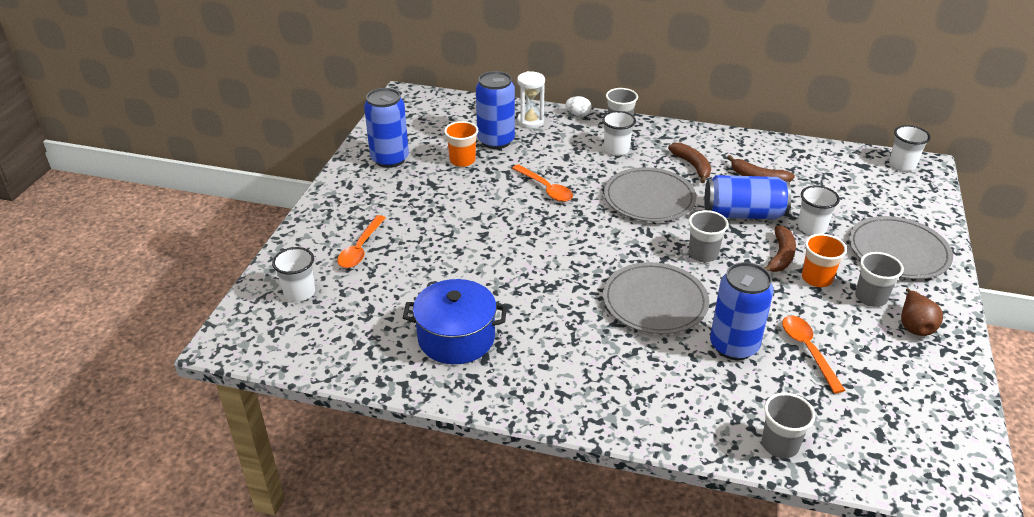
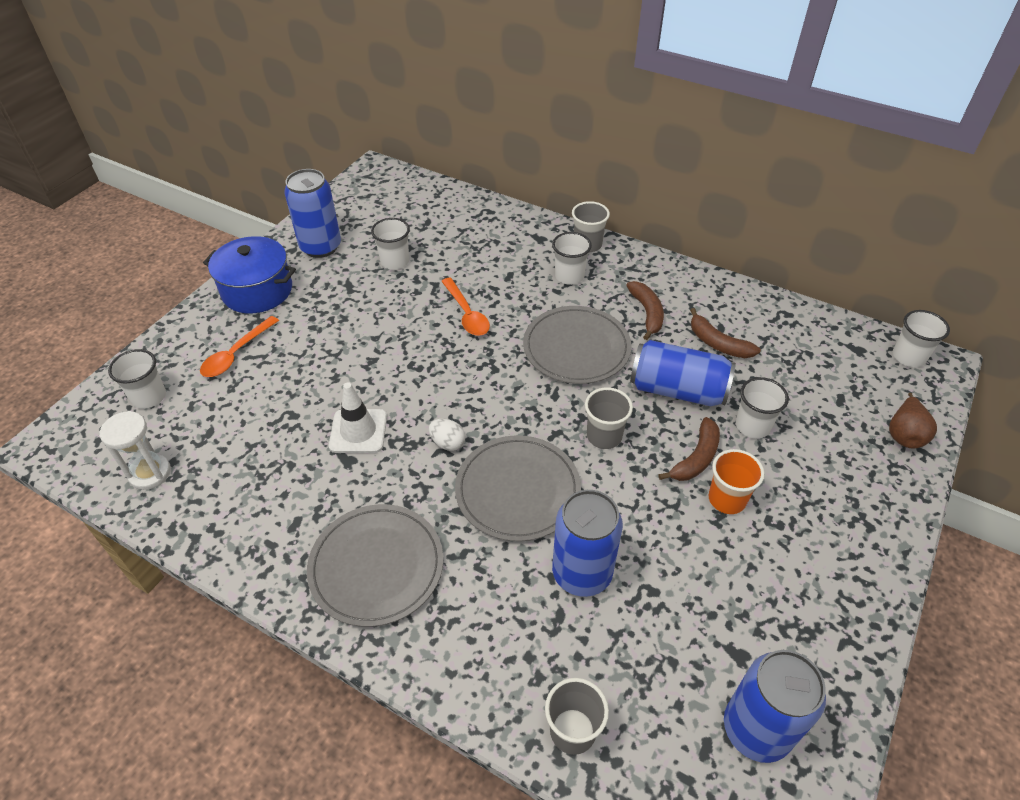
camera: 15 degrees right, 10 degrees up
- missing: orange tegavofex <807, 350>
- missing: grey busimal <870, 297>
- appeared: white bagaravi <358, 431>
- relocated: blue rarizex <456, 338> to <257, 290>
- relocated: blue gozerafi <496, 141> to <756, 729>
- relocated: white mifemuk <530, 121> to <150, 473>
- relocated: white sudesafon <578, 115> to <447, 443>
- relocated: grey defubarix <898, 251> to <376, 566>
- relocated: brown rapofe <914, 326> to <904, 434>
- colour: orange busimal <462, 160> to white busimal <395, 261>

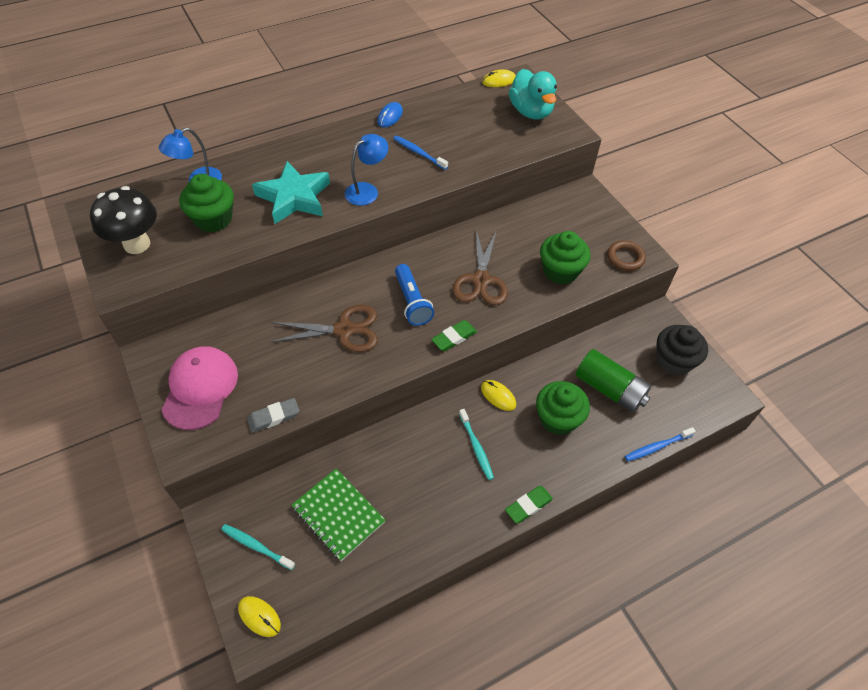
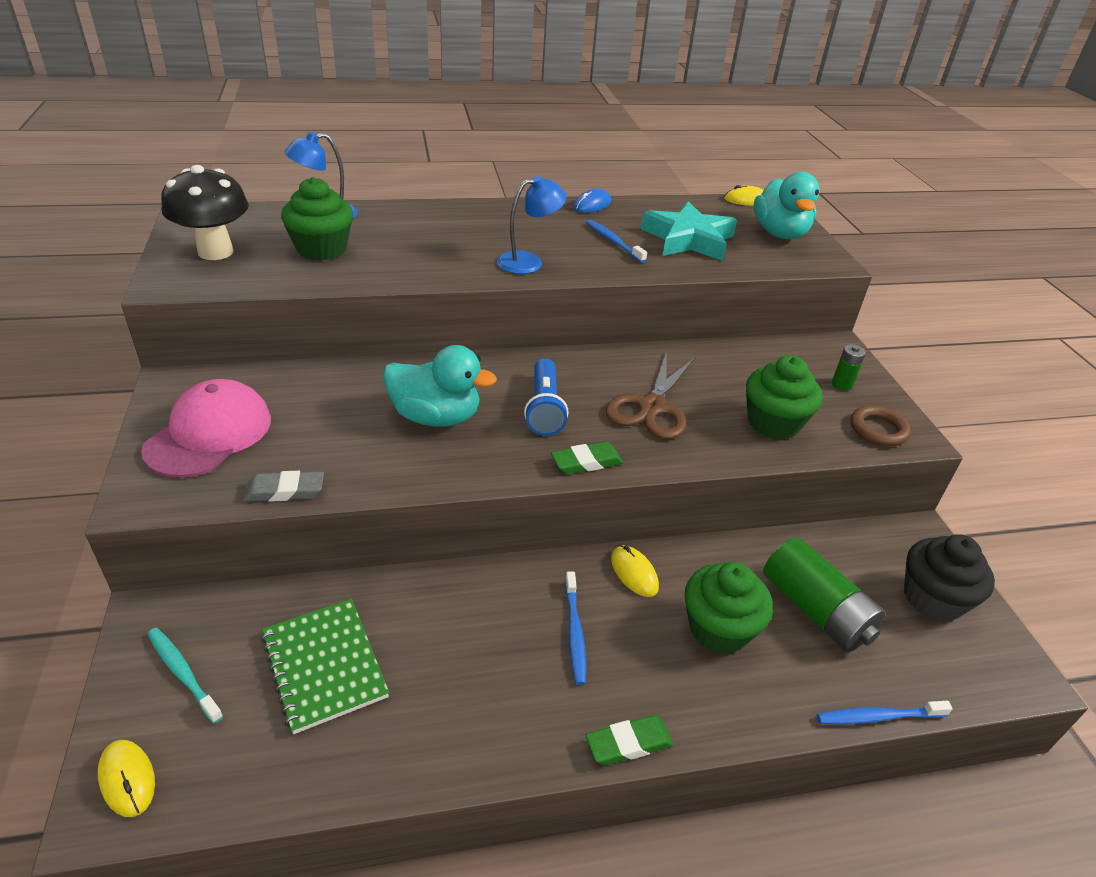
camera: 15 degrees right, 15 degrees down
- appeared: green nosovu <841, 384>
- relocated: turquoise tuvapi <294, 197> to <688, 239>
- exchanged: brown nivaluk <344, 330> to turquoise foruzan <436, 417>
- colour: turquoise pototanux <476, 447> to blue pototanux <574, 632>

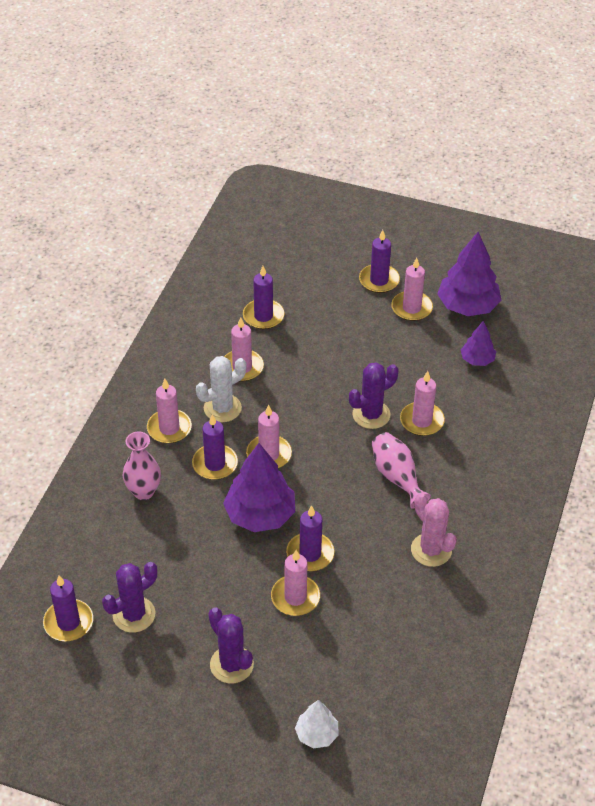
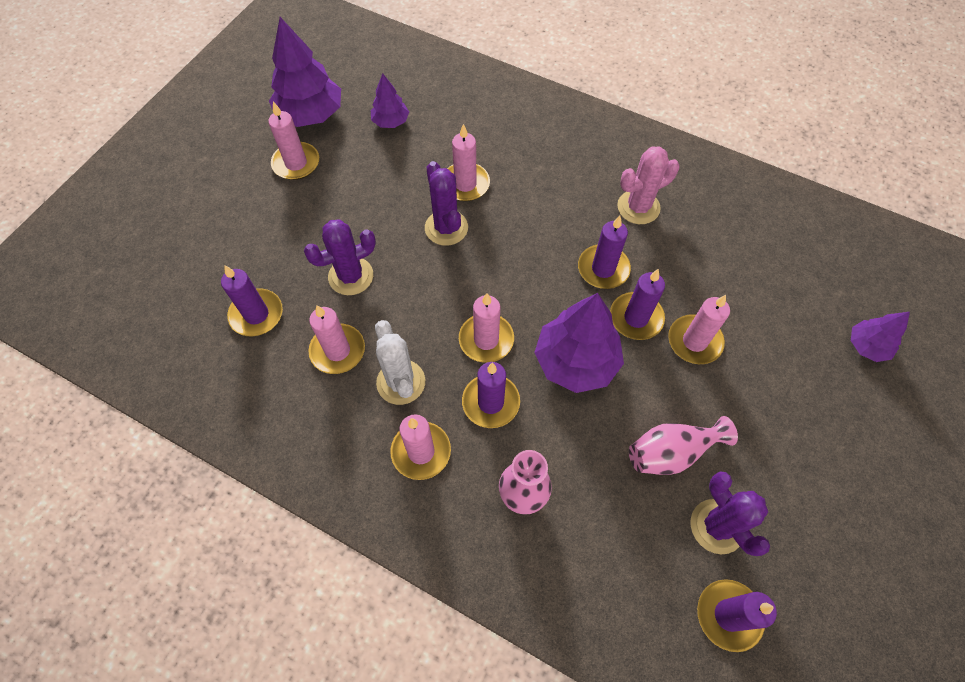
camera: 80 degrees left, 15 degrees up
- relocated: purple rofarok <231, 664> to <351, 276>
- relocated: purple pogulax <379, 280> to <603, 269>
- relocated: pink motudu <397, 477> to <671, 452>
- colour: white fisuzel <316, 734> to purple fisuzel <867, 346>

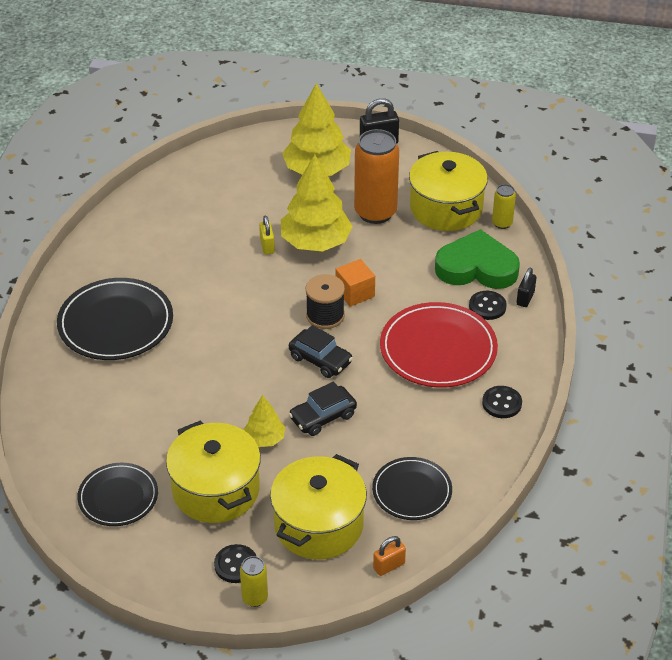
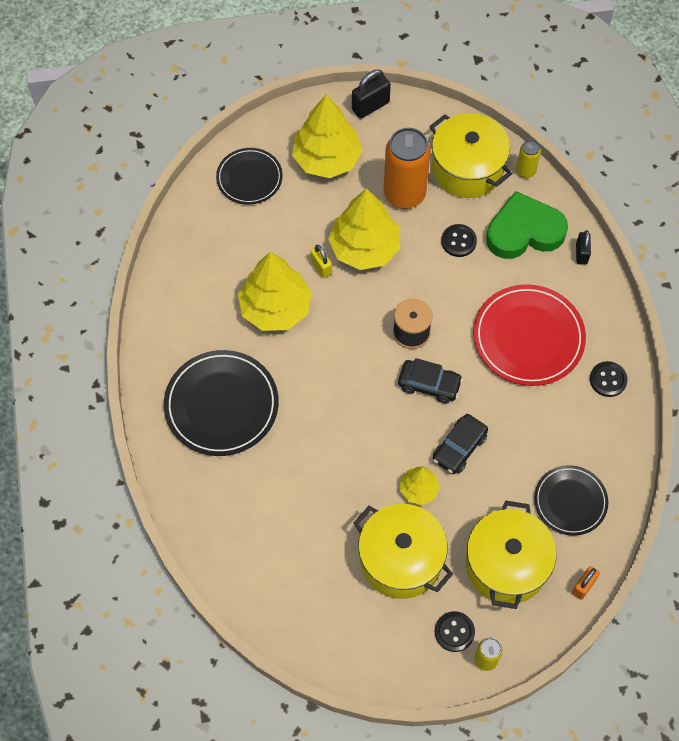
camera: 20 degrees left, 20 degrees up
- missing: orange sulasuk <355, 293>
- appeared: yellow fisuzel <275, 308>
- relocated: black defubarix <118, 497> to <249, 178>
- relocated: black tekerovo <487, 306> to <458, 241>

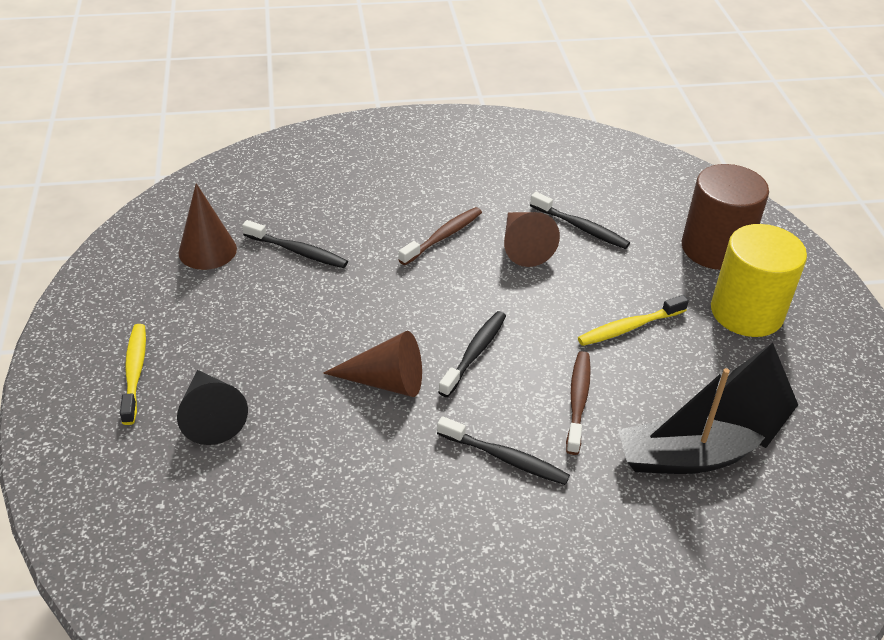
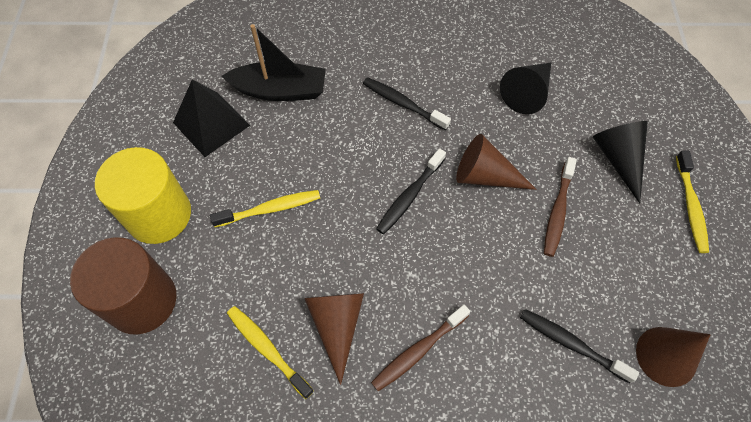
camera: 170 degrees left, 20 degrees up
- appeared: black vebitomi <527, 93>
- relocated: brown pototanux <578, 400> to <557, 211>
- colour: black pototanux <581, 227> to yellow pototanux <267, 349>

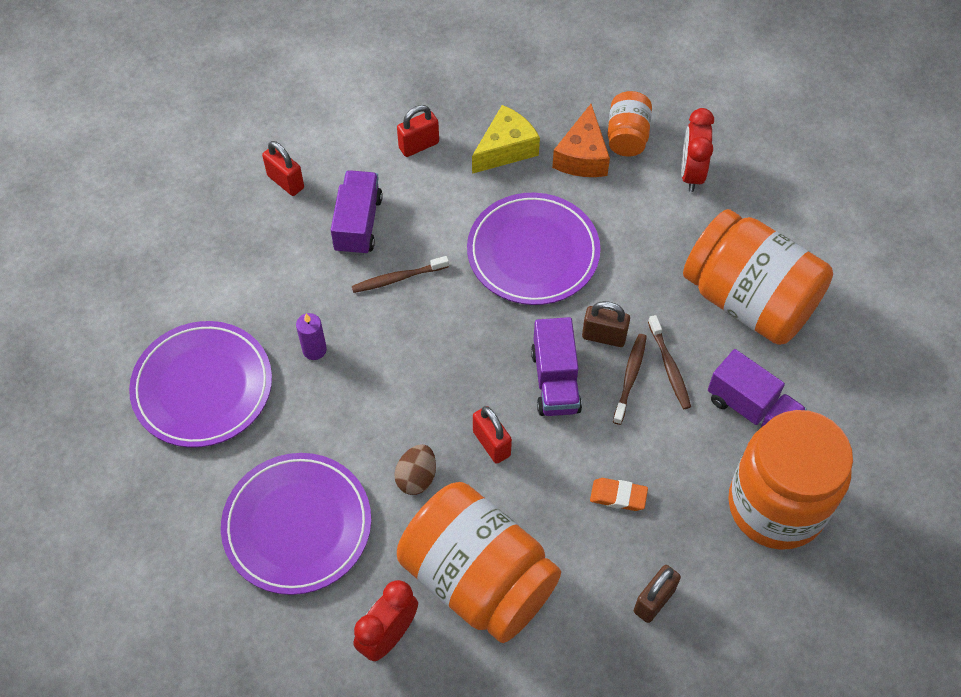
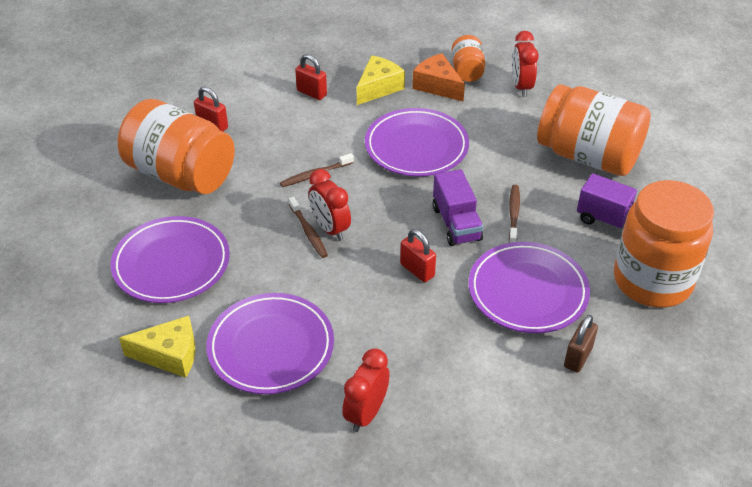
camera: 10 degrees left, 15 degrees down
- missing: purple pogulax <314, 350>
- missing: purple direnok <358, 224>
- missing: brown sudesafon <416, 477>
- missing: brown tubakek <604, 336>
- appeared: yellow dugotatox <170, 355>
- appeared: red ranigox <330, 228>
- relocated: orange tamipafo <478, 578> to <181, 174>
- relocated: brown pototanux <669, 367> to <308, 232>
- exchanged: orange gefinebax <618, 496> to purple defubarix <528, 291>
- spun: red tubakek <419, 145> = <311, 93> 75 degrees clockwise
- spun: orange dugotatox <582, 156> = <437, 86> 135 degrees clockwise

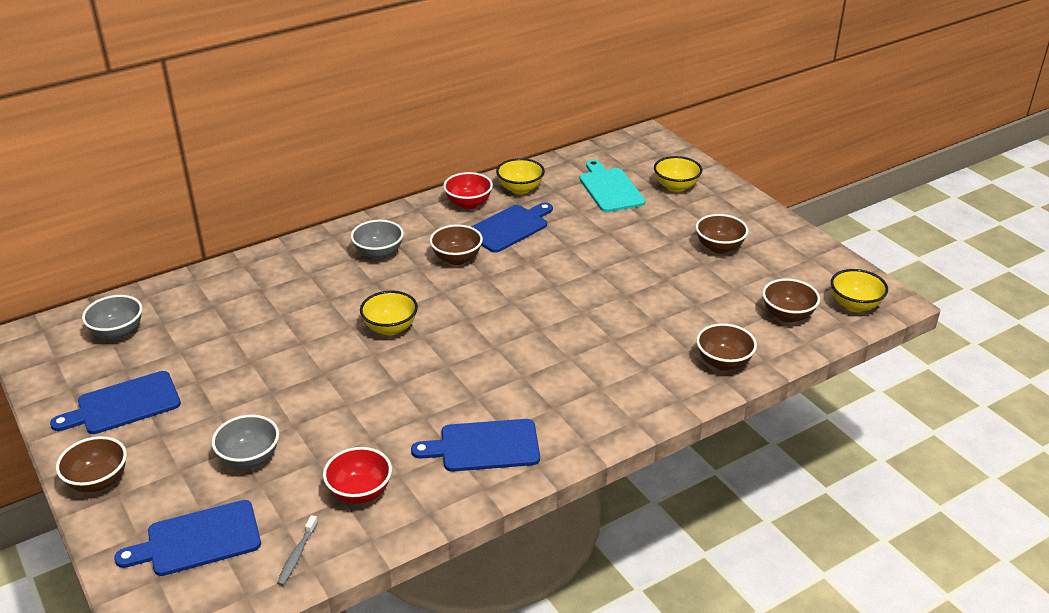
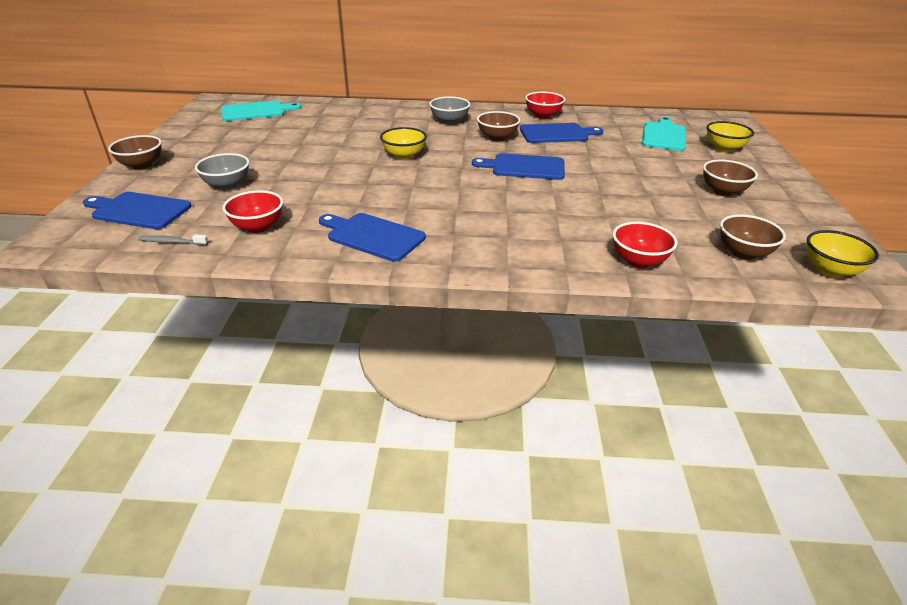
camera: 35 degrees right, 0 degrees up
- missing: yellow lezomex <520, 189>
- relocated: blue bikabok <124, 405> to <524, 167>
- exchanged: grey lezomex <117, 332> to turquoise bikabok <256, 111>
- colour: brown lezomex <723, 362> to red lezomex <638, 261>
- spun: grey pototanux <297, 555> = <172, 242> 45 degrees clockwise

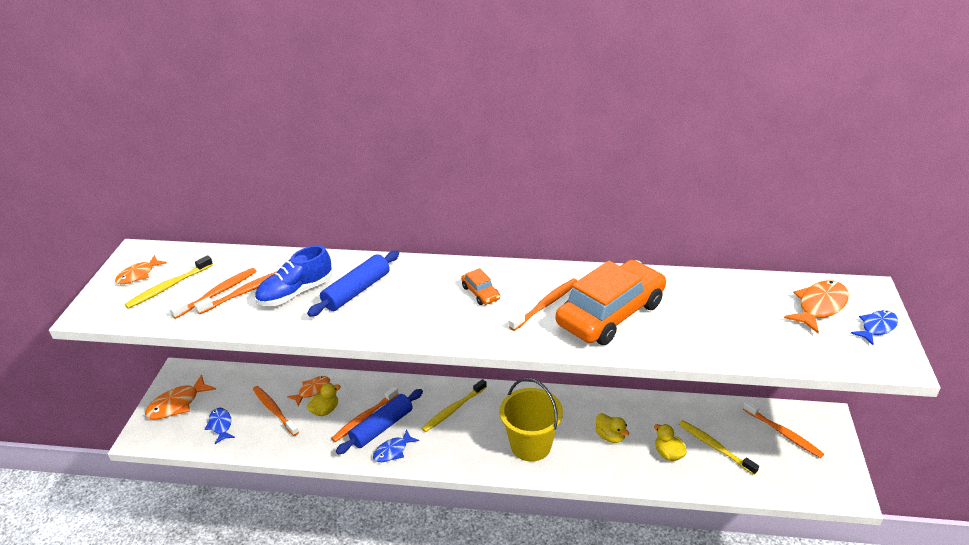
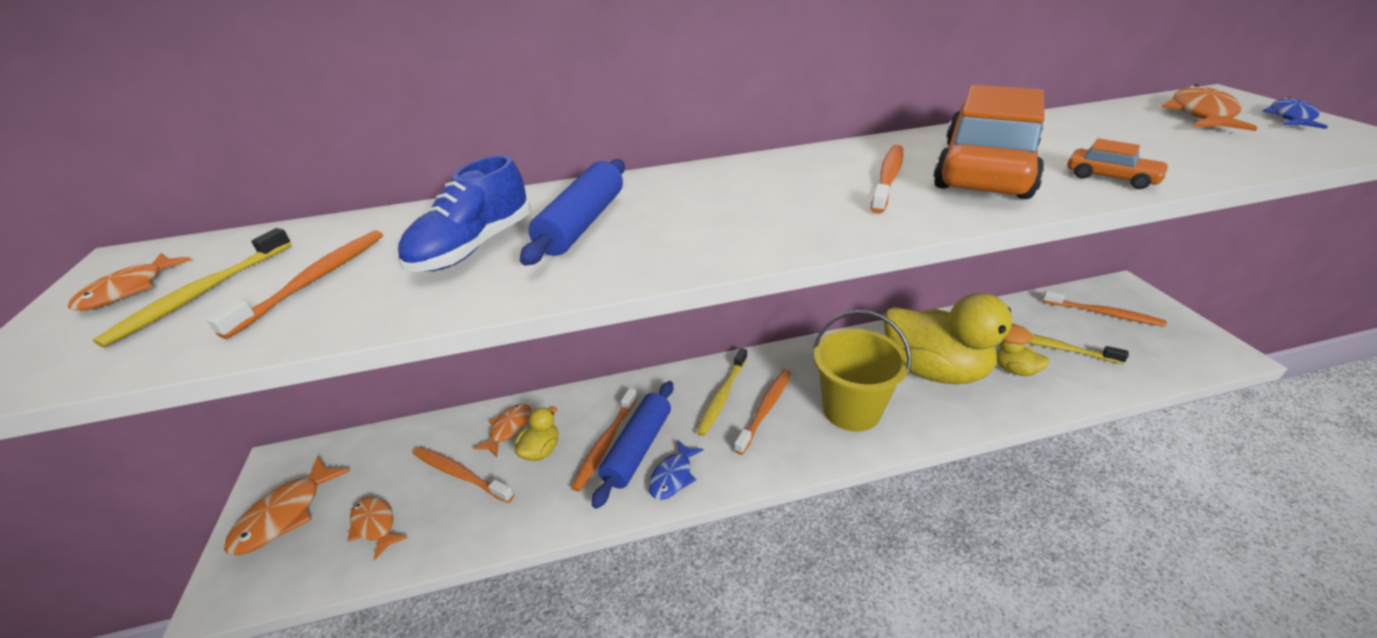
camera: 20 degrees left, 0 degrees up
- relocated: orange pototanux <245, 292> to <765, 409>
- relocated: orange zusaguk <480, 293> to <1111, 177>
- colour: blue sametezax <220, 425> to orange sametezax <375, 525>
- size: yellow foruzan <610, 436> = <934, 370> x2.36

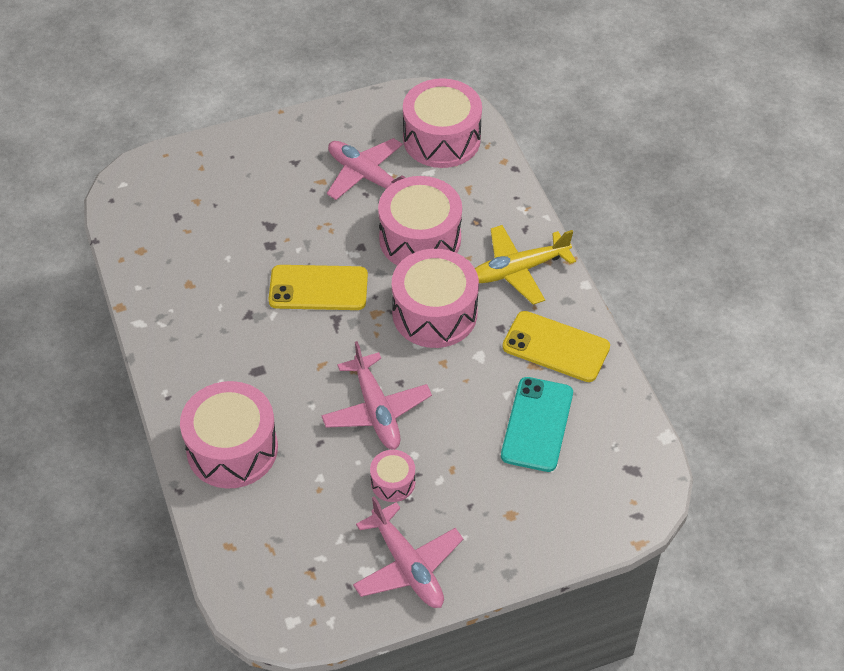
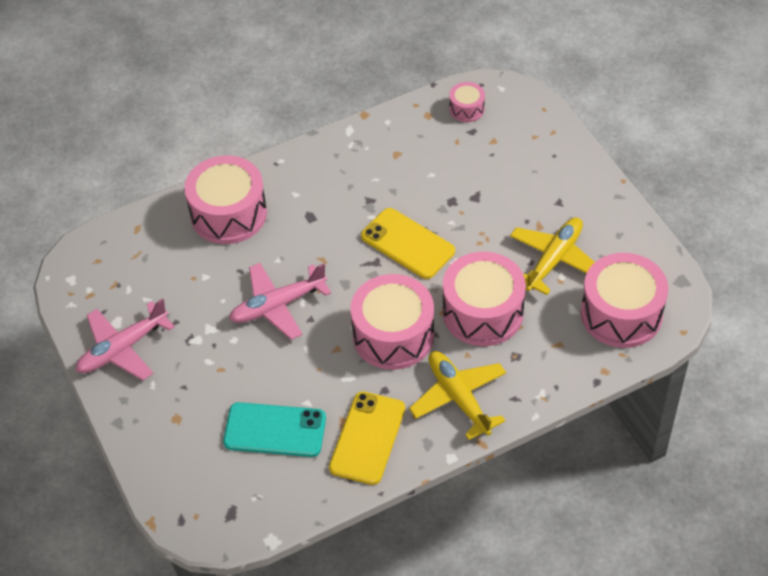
camera: 85 degrees right, 0 degrees up
- relocated: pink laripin <393, 482> to <466, 109>
- colour: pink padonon <366, 176> to yellow padonon <554, 259>
- spun: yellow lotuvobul <318, 288> = <407, 244> 45 degrees counterclockwise

